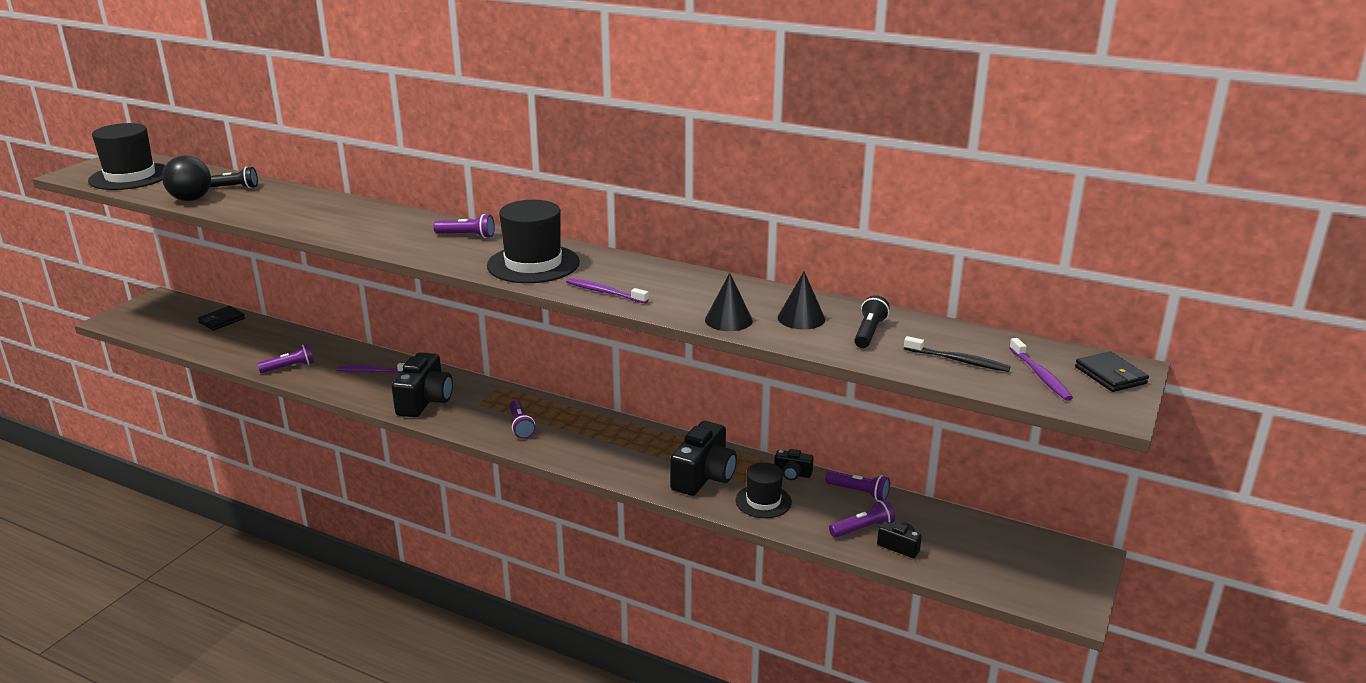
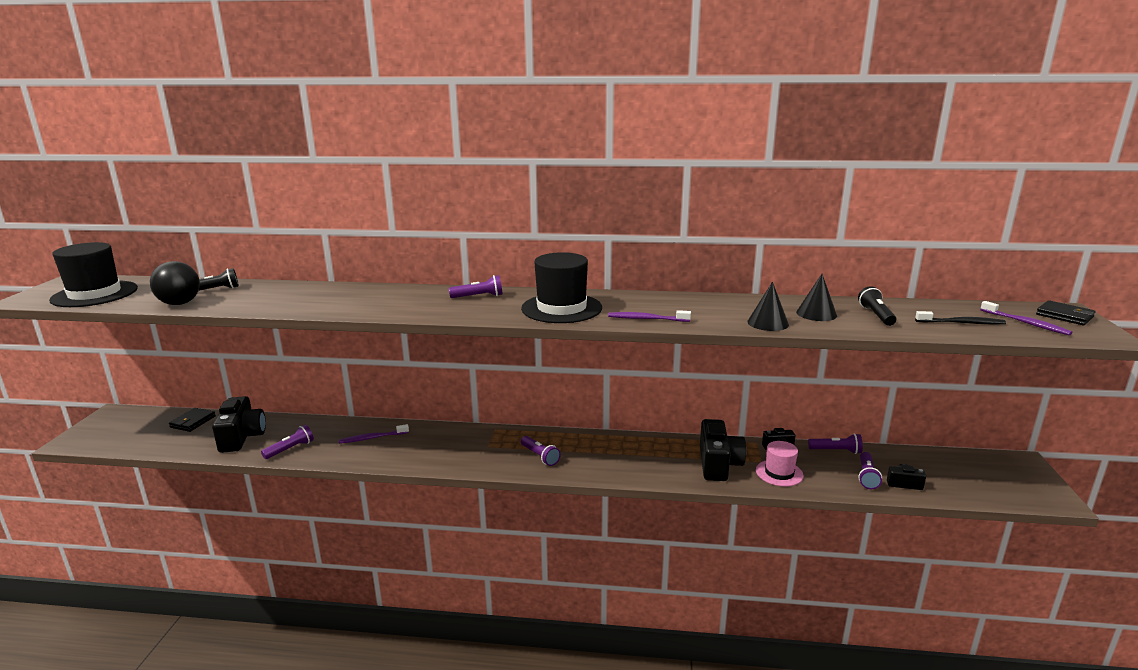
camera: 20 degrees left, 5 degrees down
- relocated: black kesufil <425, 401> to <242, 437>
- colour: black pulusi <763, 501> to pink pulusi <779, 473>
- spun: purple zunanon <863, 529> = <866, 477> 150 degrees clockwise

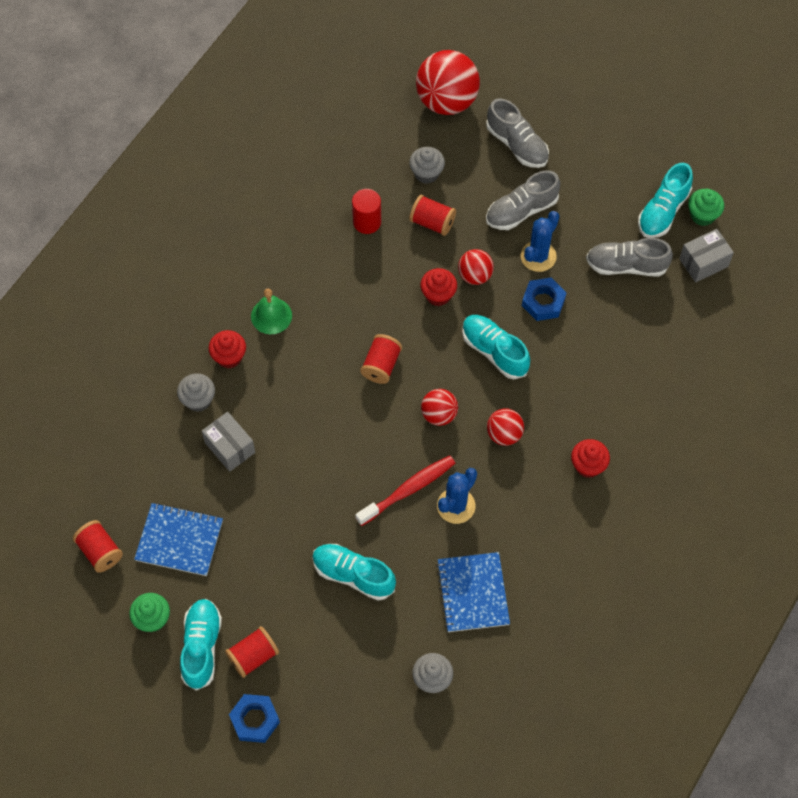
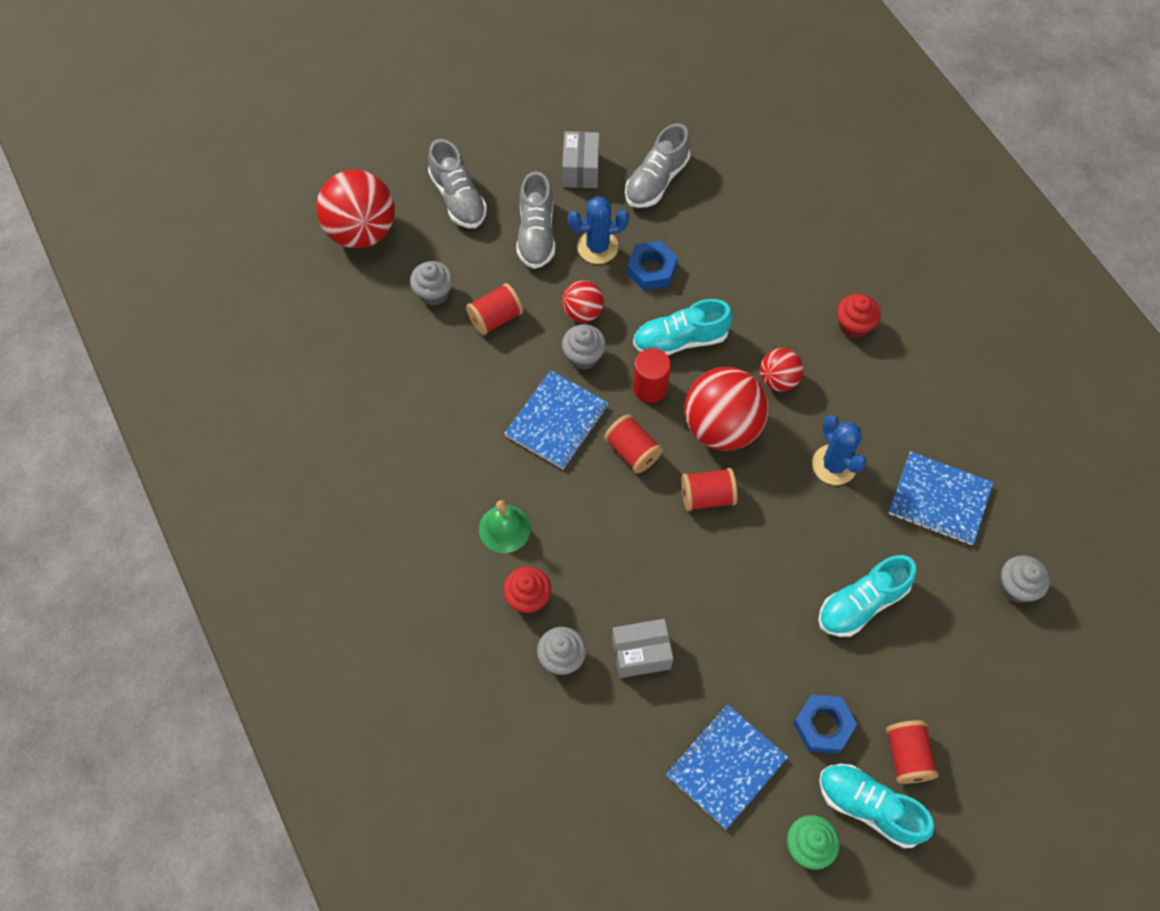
camera: 60 degrees left, 0 degrees up
- missing: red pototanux <408, 489>
- missing: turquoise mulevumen <663, 211>
- missing: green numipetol <702, 215>
- appeared: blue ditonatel <557, 421>
- relocated: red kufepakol <100, 551> to <707, 496>
- relocated: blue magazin <255, 720> to <823, 725>
- relocated: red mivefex <367, 222> to <650, 387>
- relocated: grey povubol <703, 262> to <581, 170>
- colour: red numipetol <438, 295> to grey numipetol <583, 356>
- spun: grey mulevumen <517, 144> = <458, 198> 75 degrees clockwise
- spun: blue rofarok <538, 256> = <597, 247> 75 degrees counterclockwise
- size: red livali <439, 414> = <721, 427> x1.88

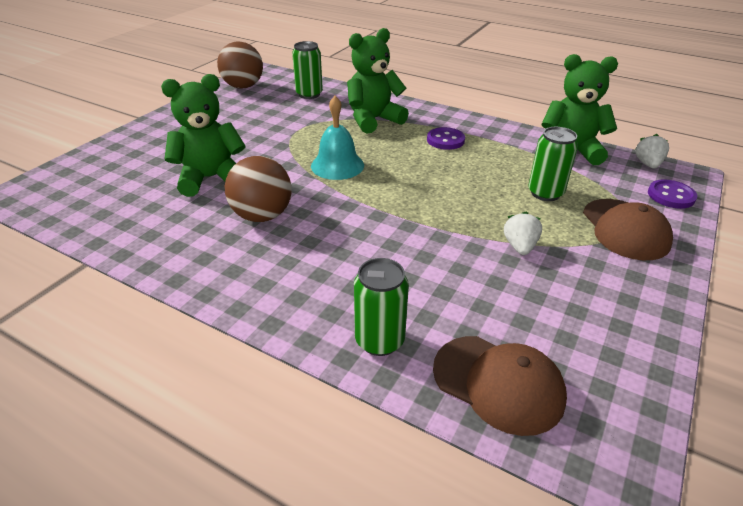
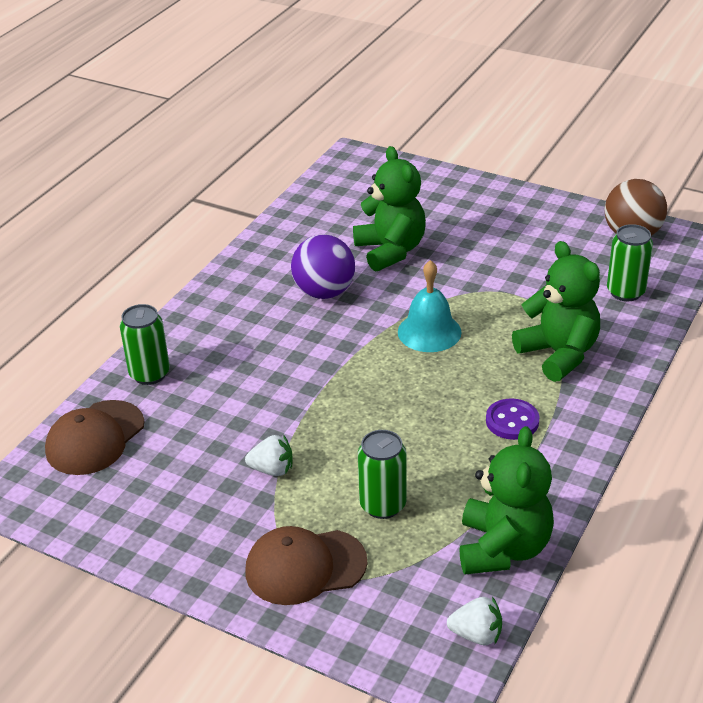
camera: 90 degrees right, 0 degrees up
- missing: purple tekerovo <671, 196>
- colour: brown livali <262, 216> to purple livali <324, 292>

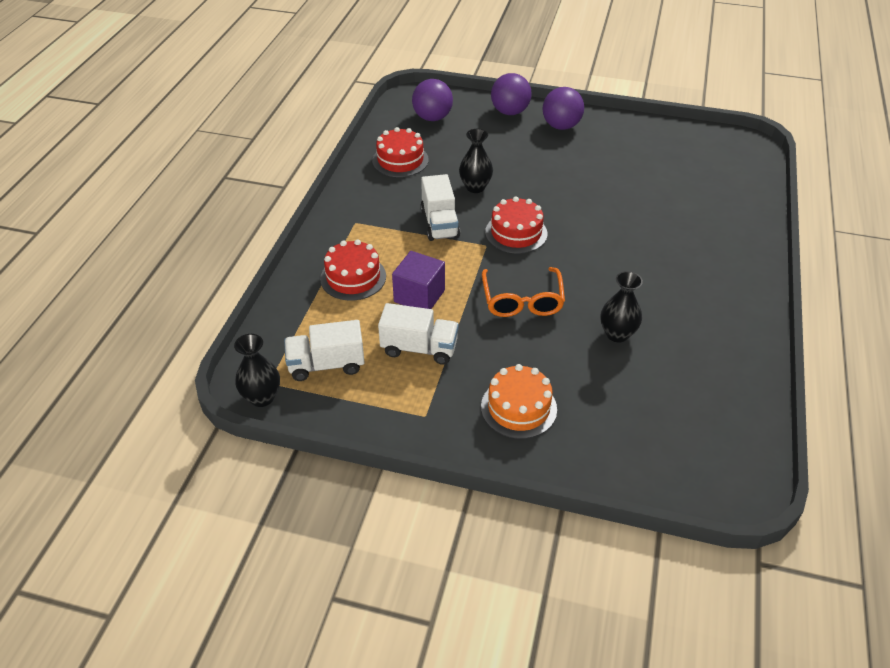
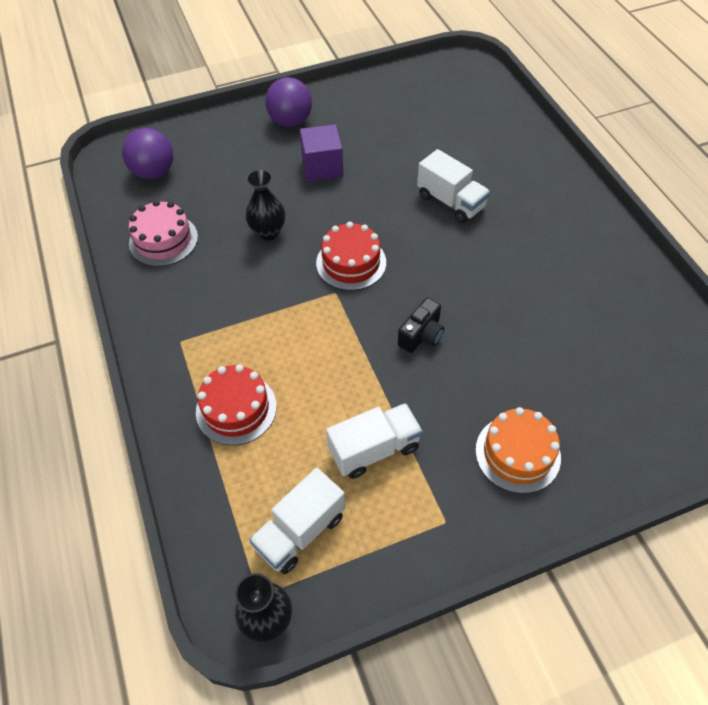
camera: 35 degrees left, 10 degrees up
- missing: purple livali <510, 112>
- missing: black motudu <617, 334>
- relocated: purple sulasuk <419, 296> to <322, 167>
- relocated: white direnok <440, 223> to <451, 202>
- exchanged: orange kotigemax <522, 301> to black kesufil <421, 335>
- colour: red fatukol <400, 160> to pink fatukol <163, 240>

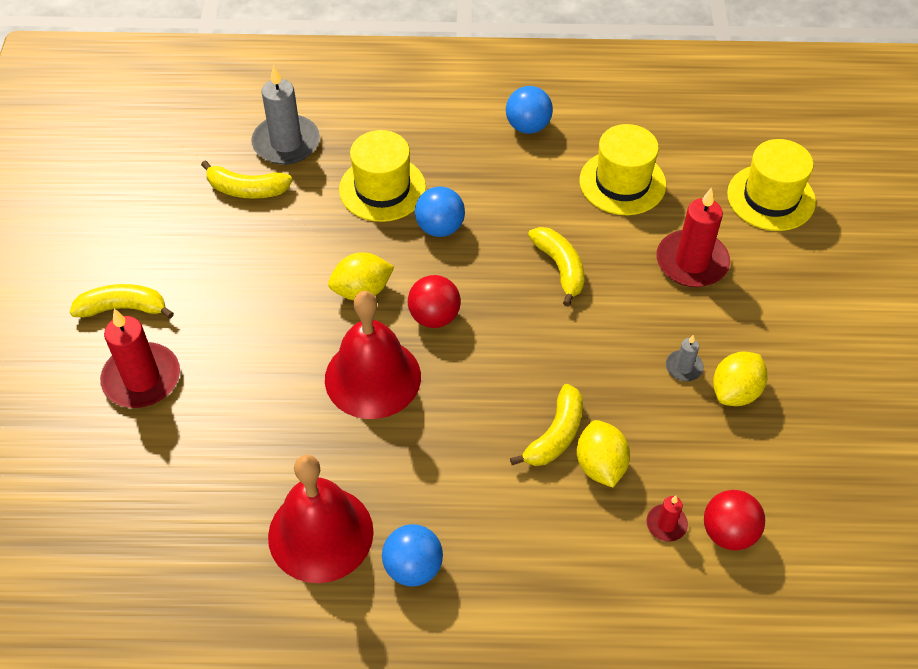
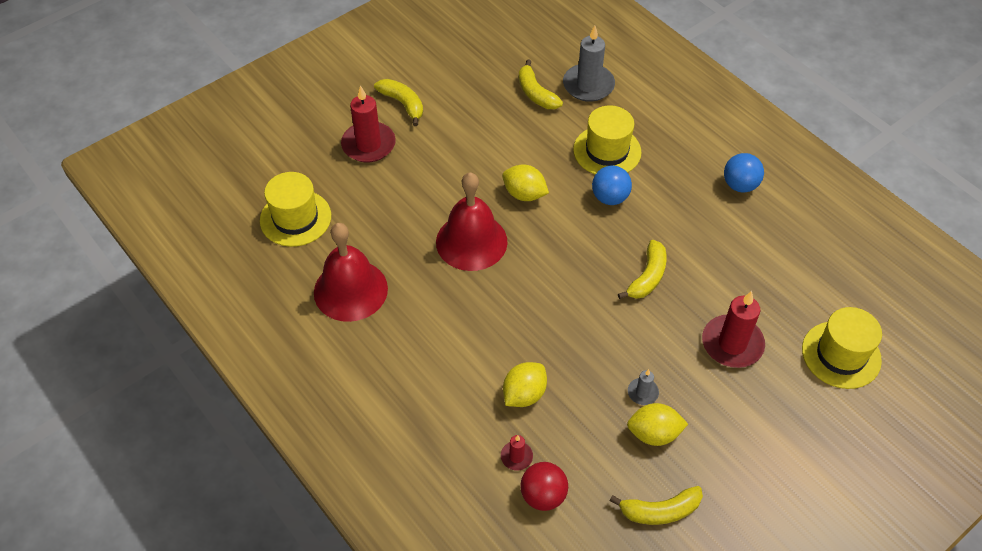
camera: 50 degrees right, 0 degrees up
- missing: blue livali <413, 567>
- missing: red livali <434, 317>
- relocated: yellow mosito <555, 435> to <660, 511>
- relocated: yellow pulusi <622, 182> to <295, 218>

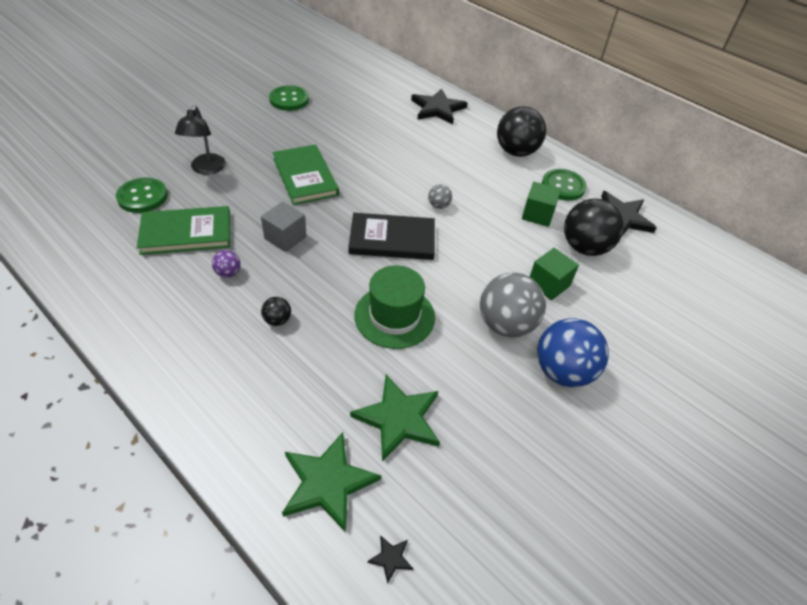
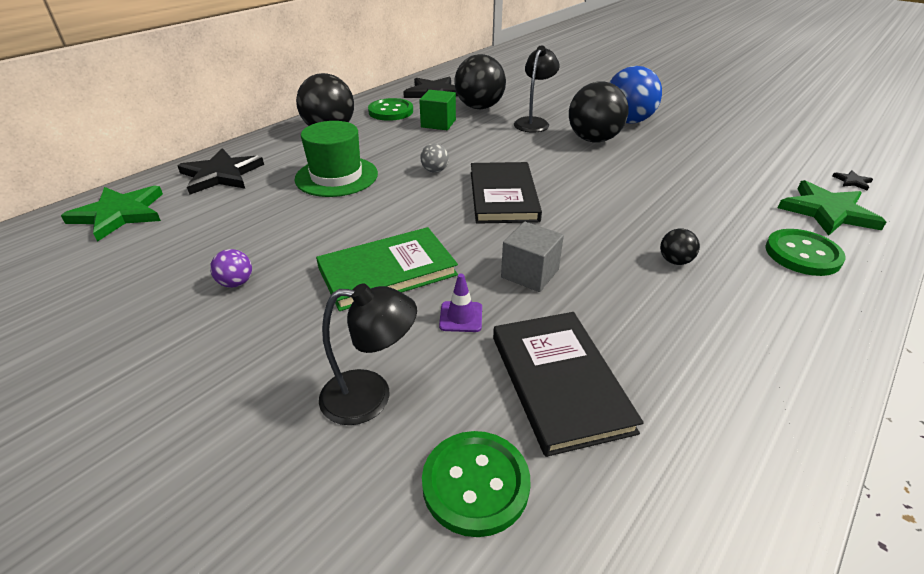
camera: 90 degrees left, 10 degrees down
- appeared: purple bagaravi <461, 317>
- relocated: purple livali <228, 273> to <236, 283>
- relocated: green tekerovo <289, 100> to <802, 254>
- relocated: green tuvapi <398, 418> to <119, 214>
- relocated: green pulusi <394, 316> to <336, 176>
- exchanged: green sulasuk <548, 284> to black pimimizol <534, 122>
- colour: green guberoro <186, 233> to black guberoro <559, 382>
- colour: grey livali <506, 325> to black livali <593, 140>

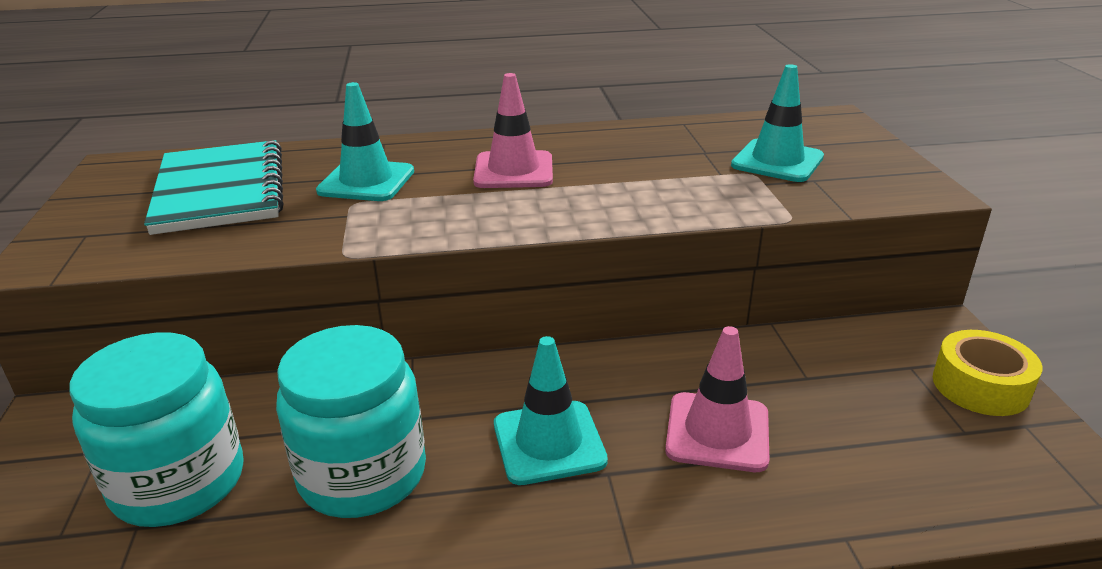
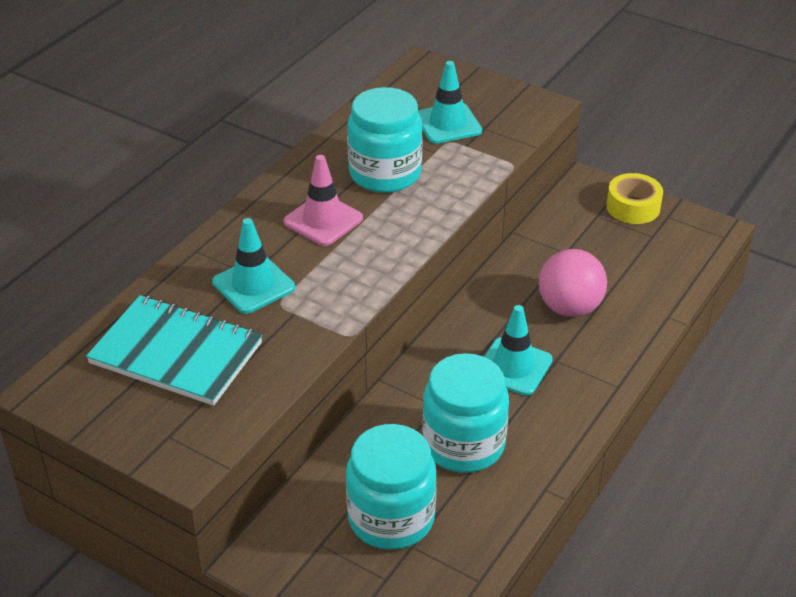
camera: 50 degrees left, 10 degrees up
- appeared: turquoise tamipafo <385, 173>
- exchanged: pink bagaravi <717, 432> to pink livali <569, 308>

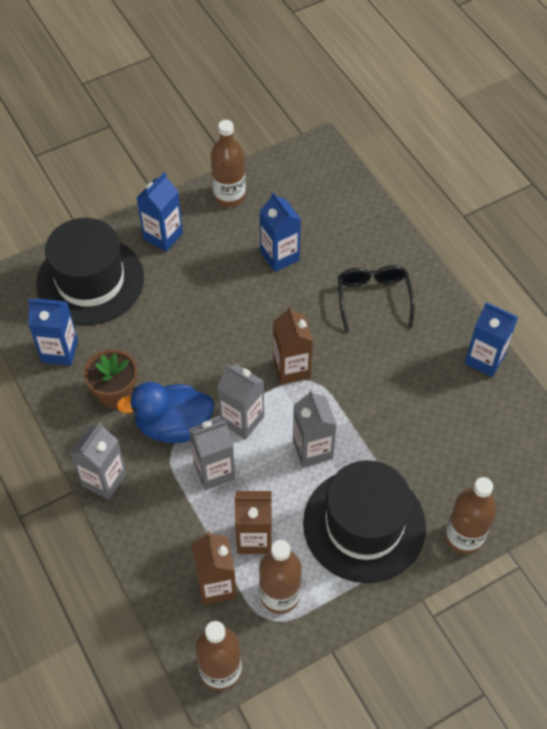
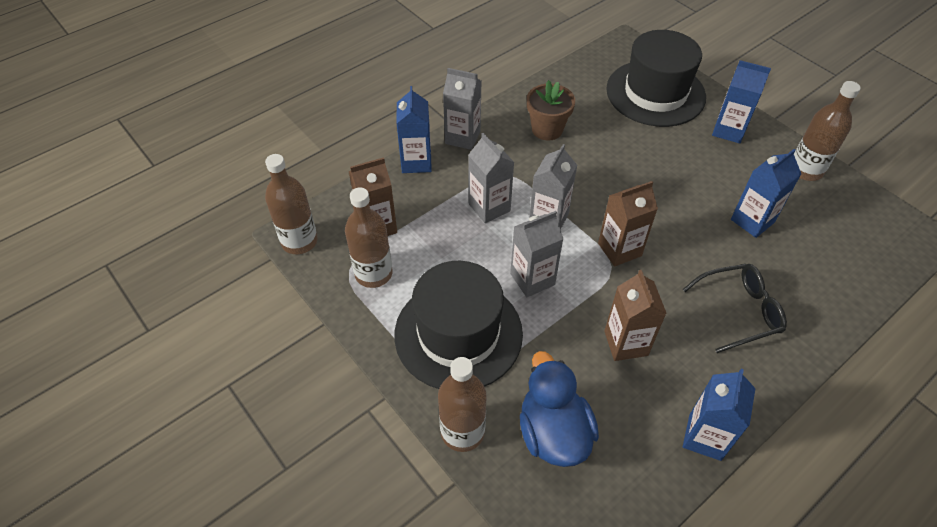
camera: 80 degrees right, 5 degrees down
- relocated: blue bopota <60, 351> to <416, 162>
- relocated: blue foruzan <173, 425> to <553, 432>
- relocated: brown bopota <254, 538> to <626, 343>

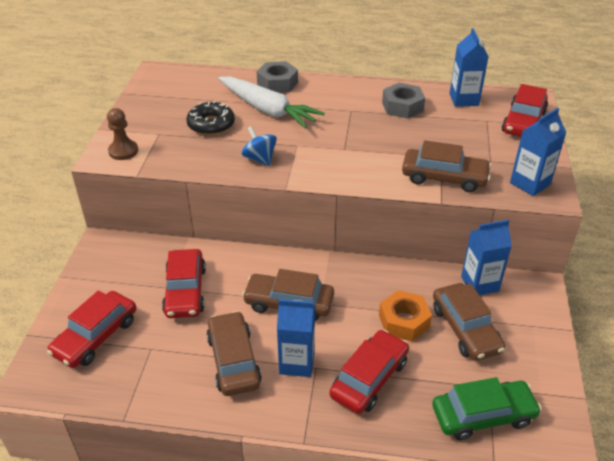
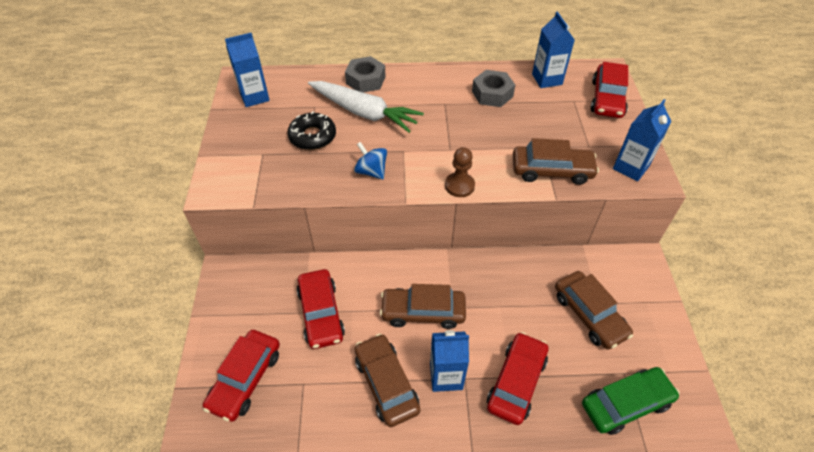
camera: 10 degrees left, 10 degrees up
- missing: orange magazin <404, 321>
- relocated: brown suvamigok <123, 151> to <459, 186>
- relocated: blue bopota <479, 284> to <254, 97>

